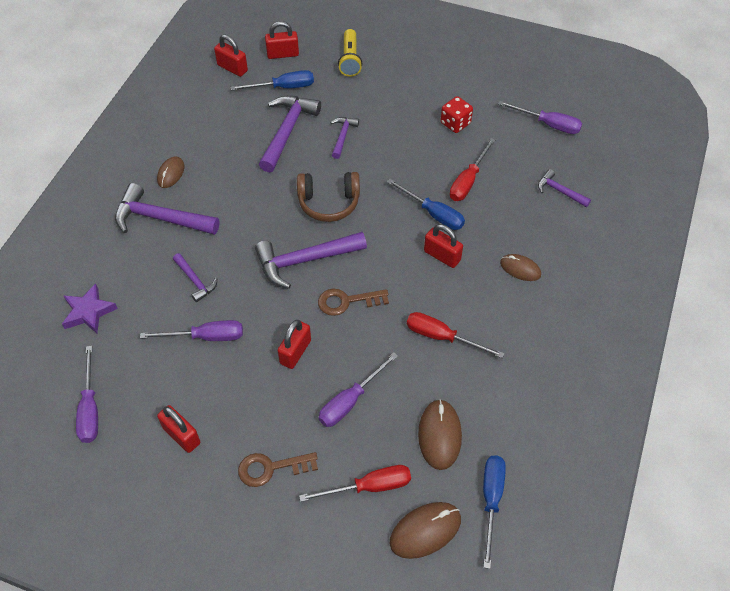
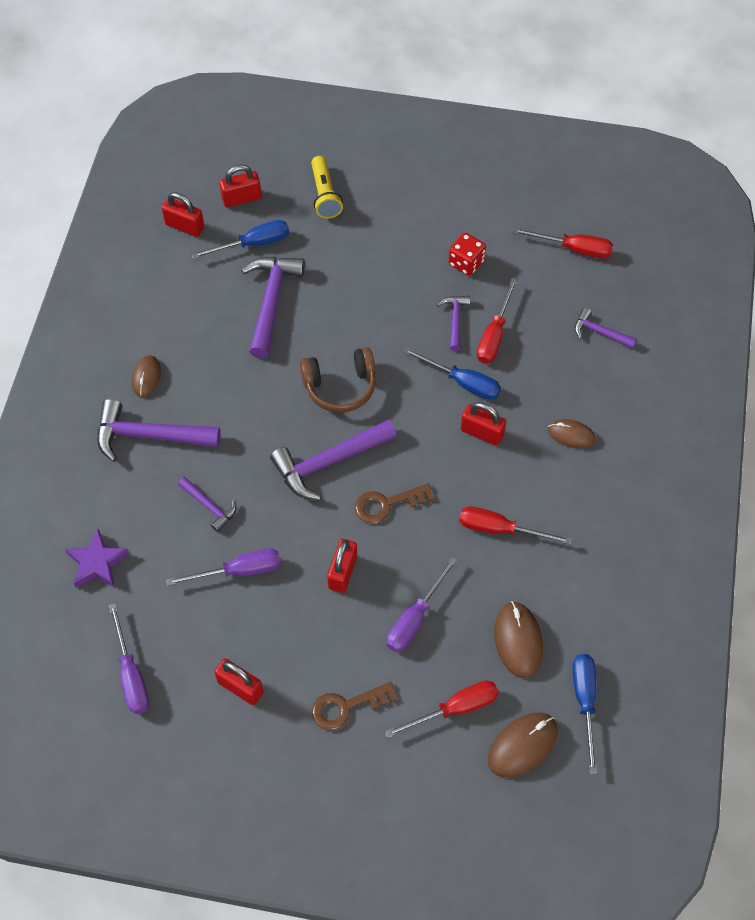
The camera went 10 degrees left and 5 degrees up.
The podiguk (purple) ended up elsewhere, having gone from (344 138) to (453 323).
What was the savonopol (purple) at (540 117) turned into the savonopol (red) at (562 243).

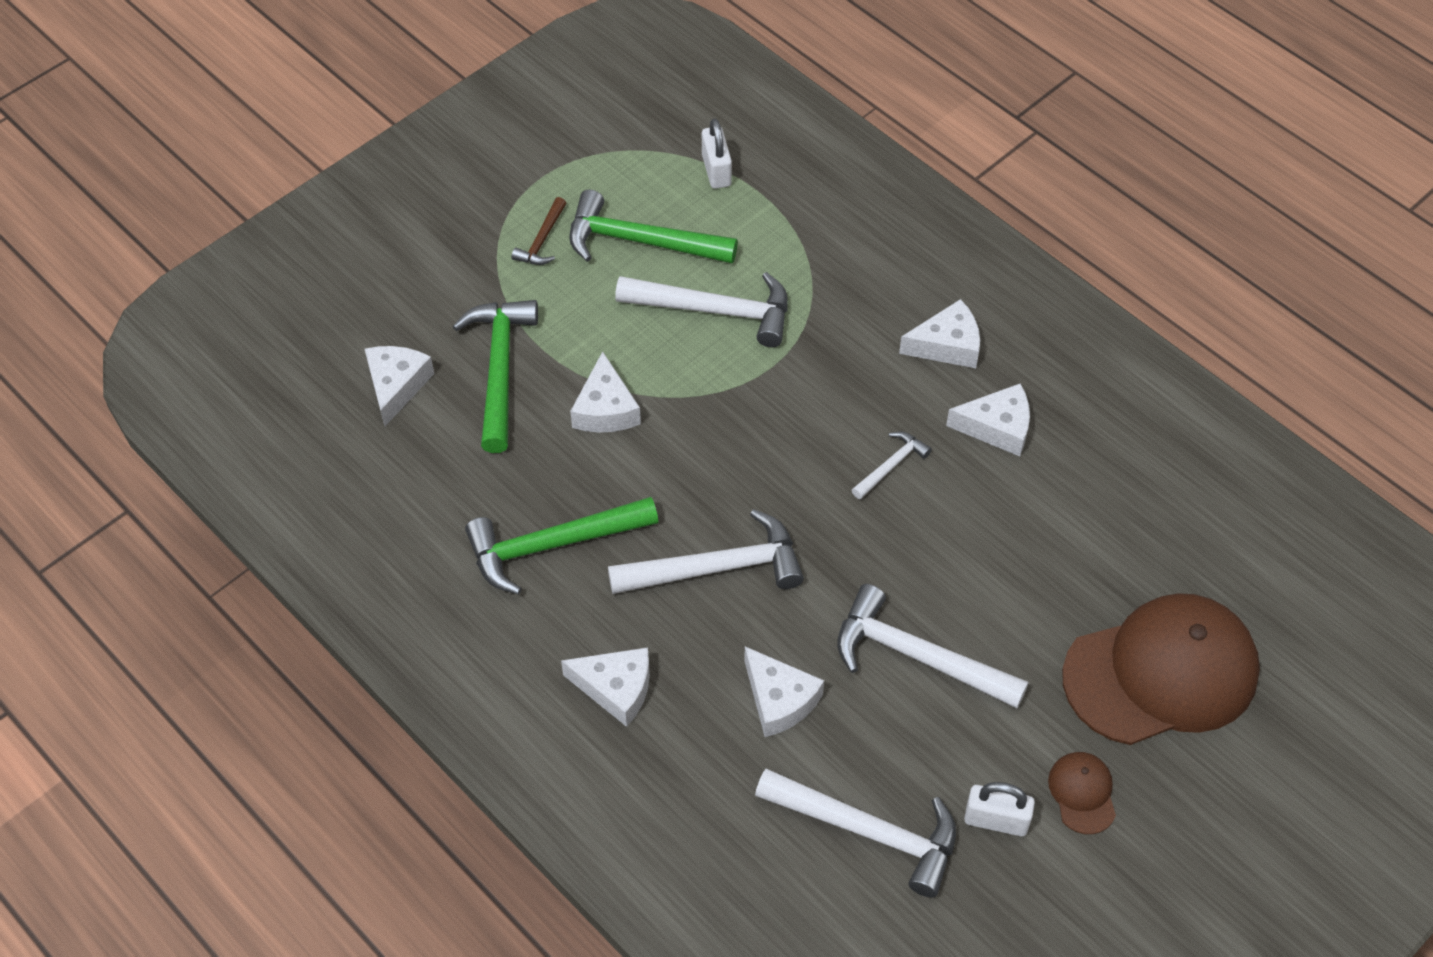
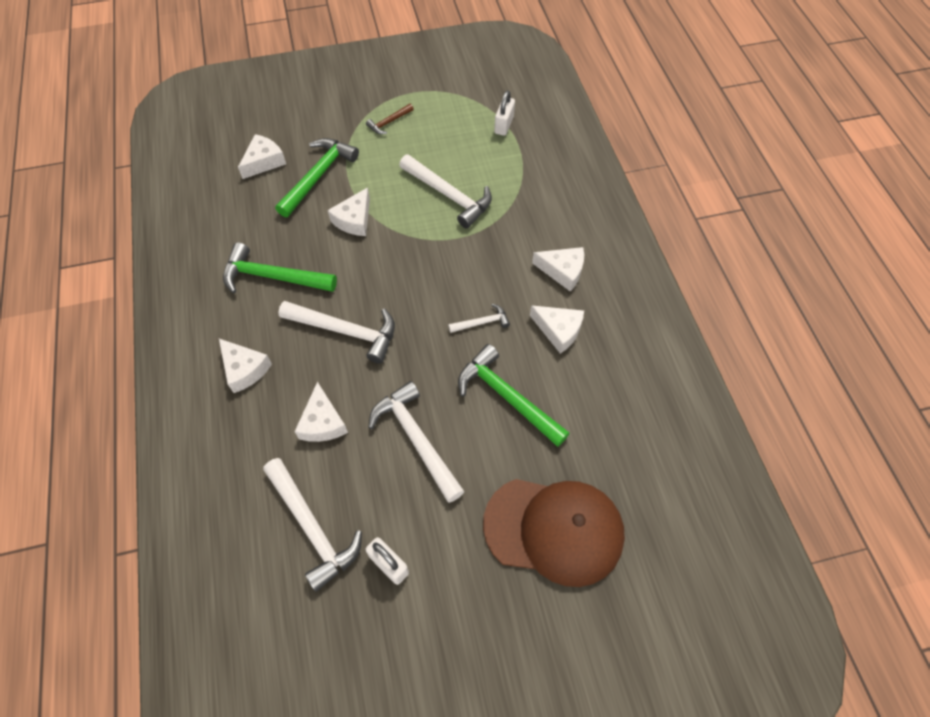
The camera went 30 degrees right and 5 degrees up.
The podiguk (green) ended up elsewhere, having gone from (653 226) to (514 395).
The second view lost the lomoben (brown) at (1082 793).

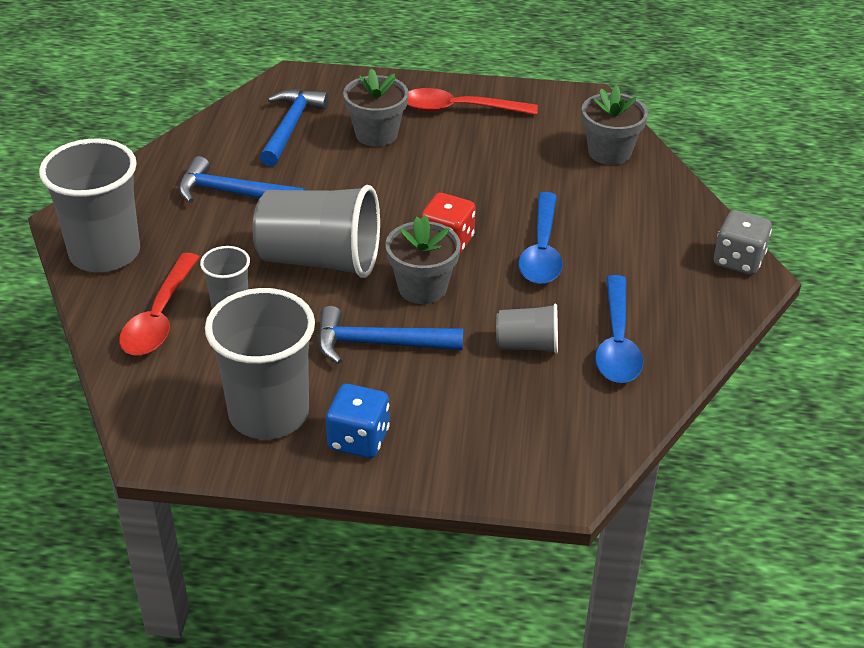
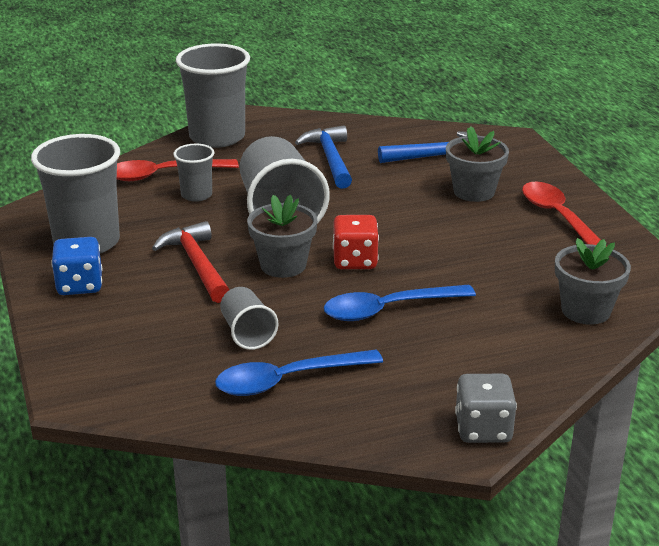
The camera went 65 degrees right and 10 degrees down.
What was the podiguk (blue) at (390 335) turned into the podiguk (red) at (190 262).

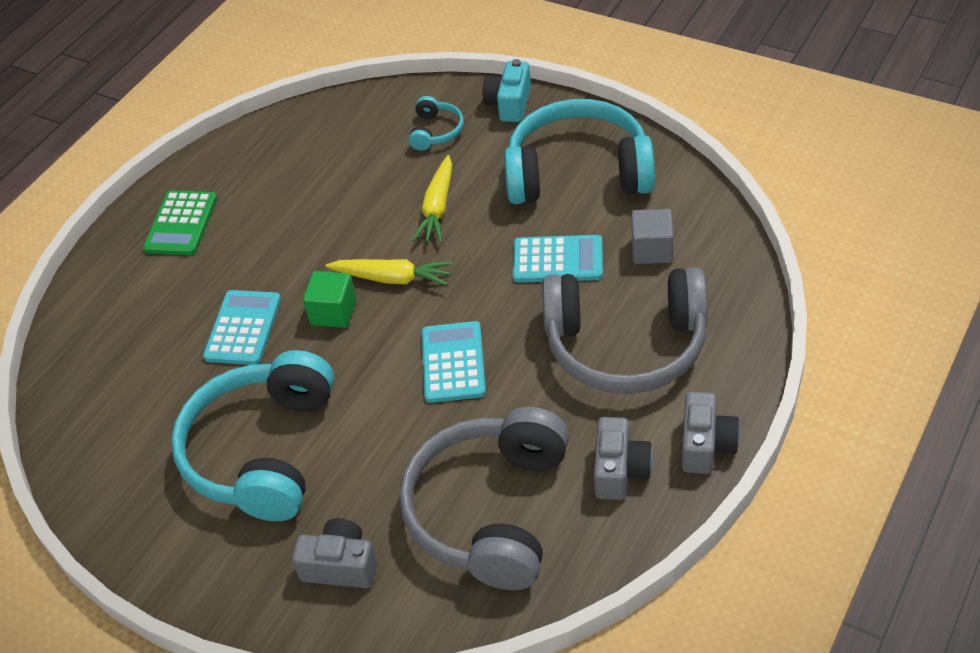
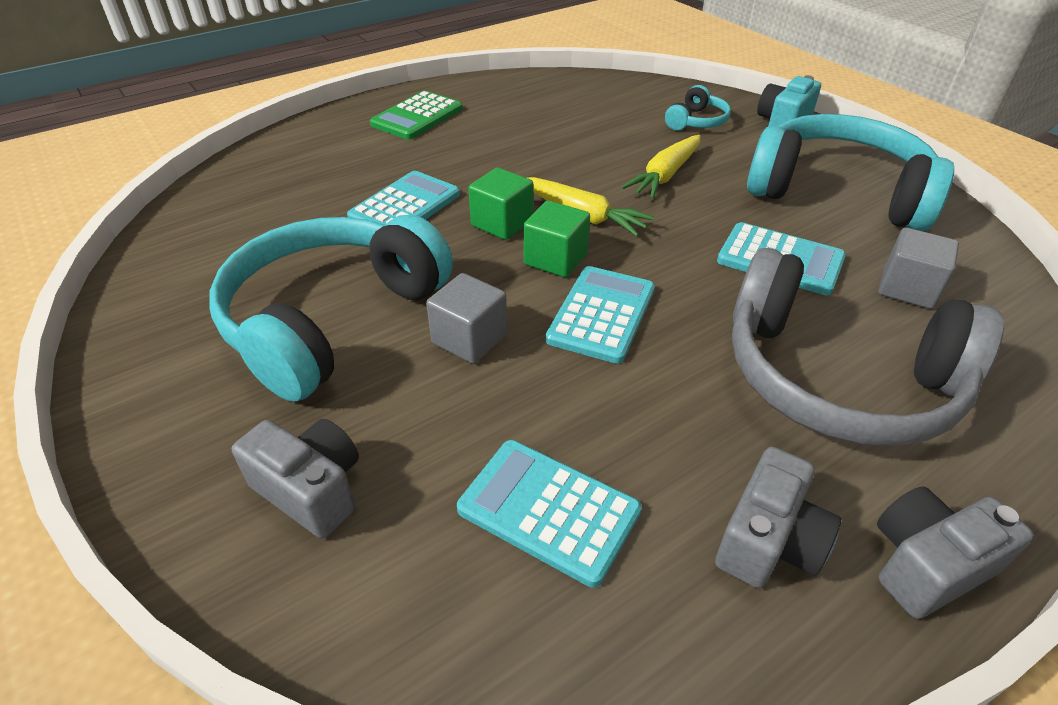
The camera went 20 degrees right and 5 degrees down.
The second view gained the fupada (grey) at (466 318).
Where the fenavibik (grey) stood at (484 498), the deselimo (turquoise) came to stand at (549 514).
The second view gained the fupada (green) at (556 239).
The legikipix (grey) at (711 433) ended up facing another way, 150 degrees counterclockwise from before.

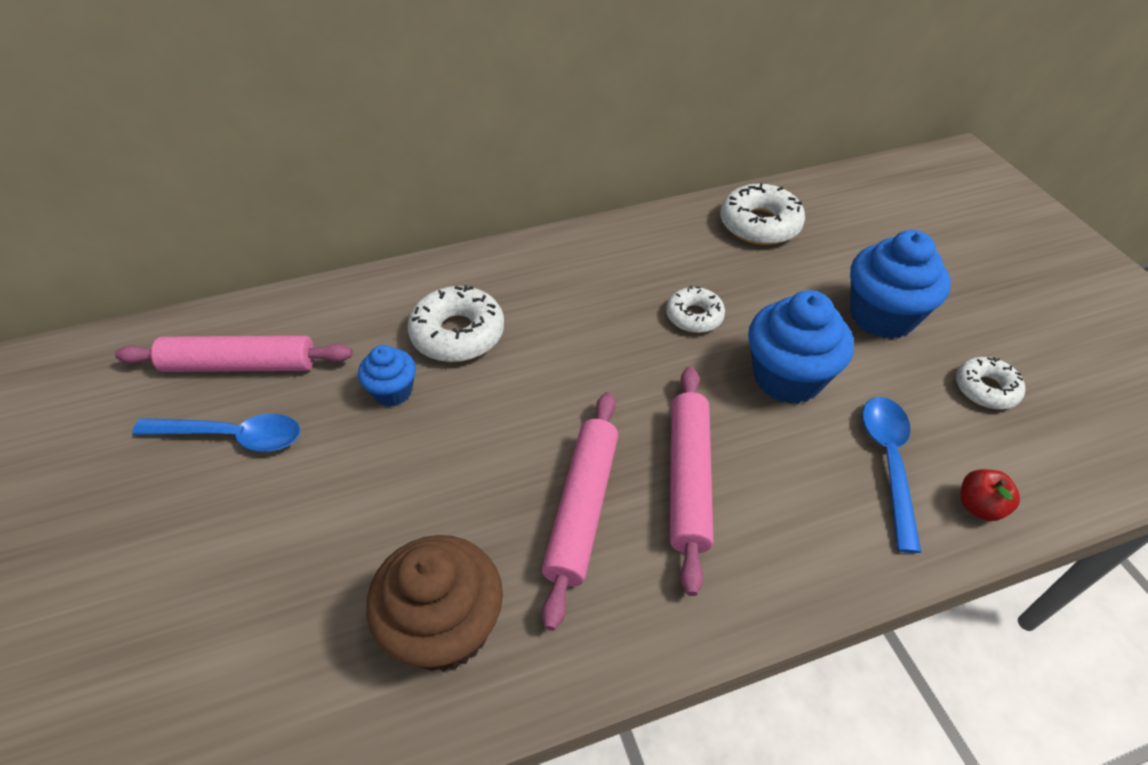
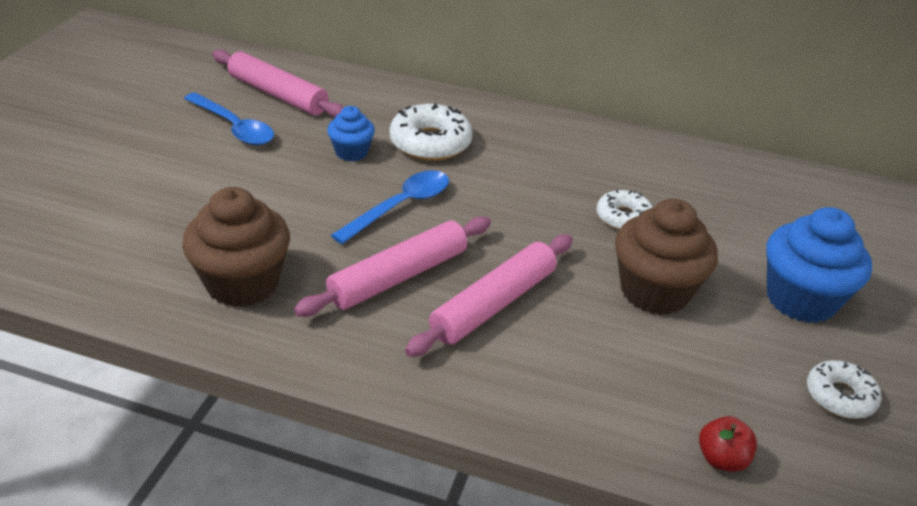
The camera went 35 degrees right and 10 degrees down.
The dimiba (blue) ended up elsewhere, having gone from (891 475) to (390 207).
What was the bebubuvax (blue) at (801 347) turned into the bebubuvax (brown) at (666 256).
The second view lost the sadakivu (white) at (762 214).

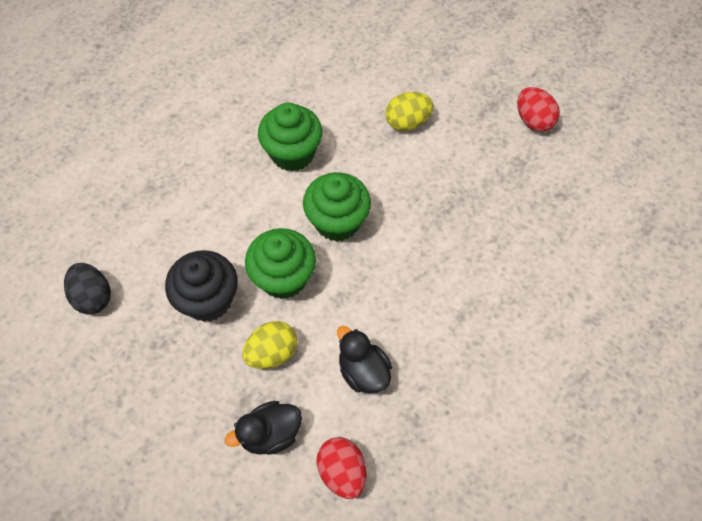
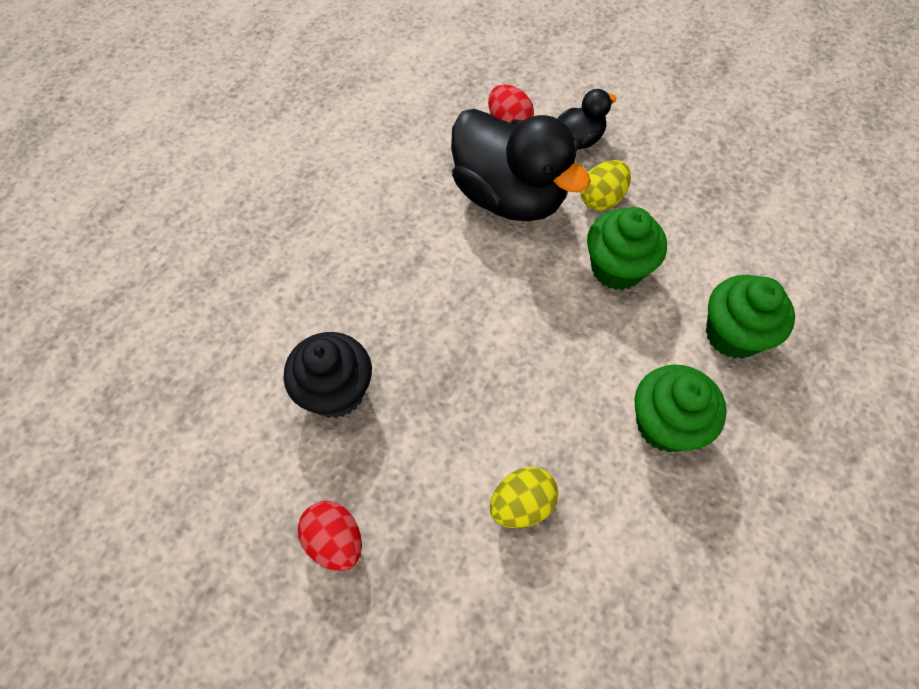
The camera went 170 degrees right and 0 degrees up.
The bebubuvax (black) ended up elsewhere, having gone from (201 286) to (328 375).
The size of the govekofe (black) at (364 359) changed by a factor of 2.09.
The bebubuvax (green) ended up elsewhere, having gone from (337 207) to (750 317).
The second view lost the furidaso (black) at (87 289).

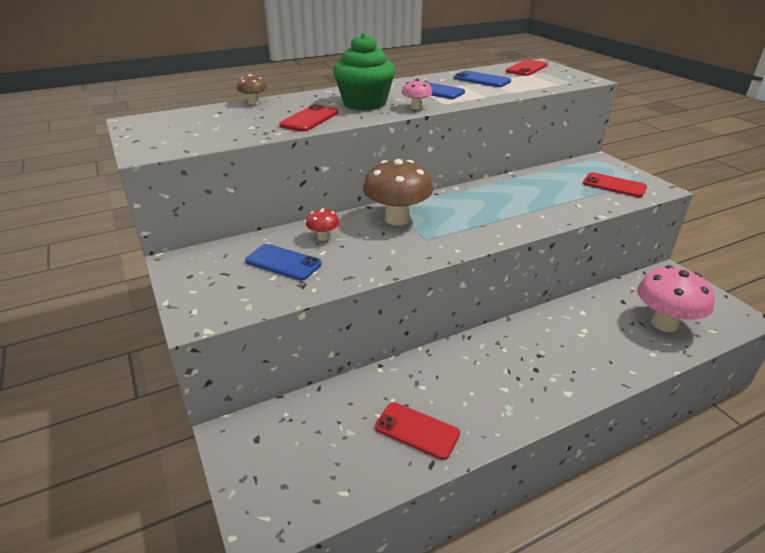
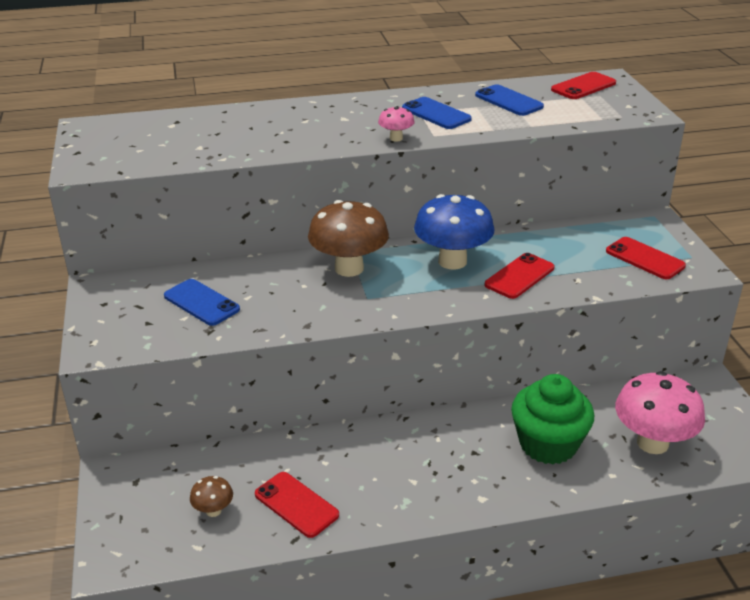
The camera went 15 degrees right and 0 degrees up.
The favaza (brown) ended up elsewhere, having gone from (252 89) to (211 496).
The second view gained the favaza (blue) at (454 232).
The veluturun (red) ended up elsewhere, having gone from (308 118) to (519 276).
The bebubuvax (green) ended up elsewhere, having gone from (364 72) to (552 419).
The second view lost the favaza (red) at (323 224).

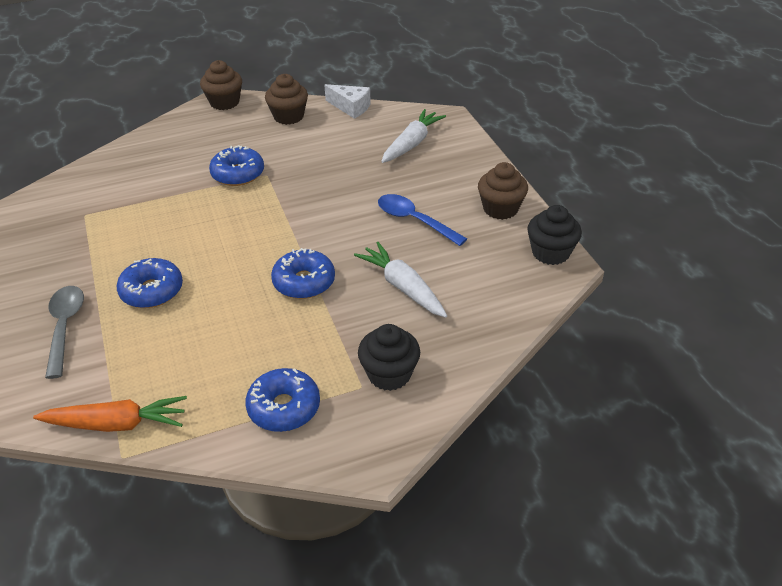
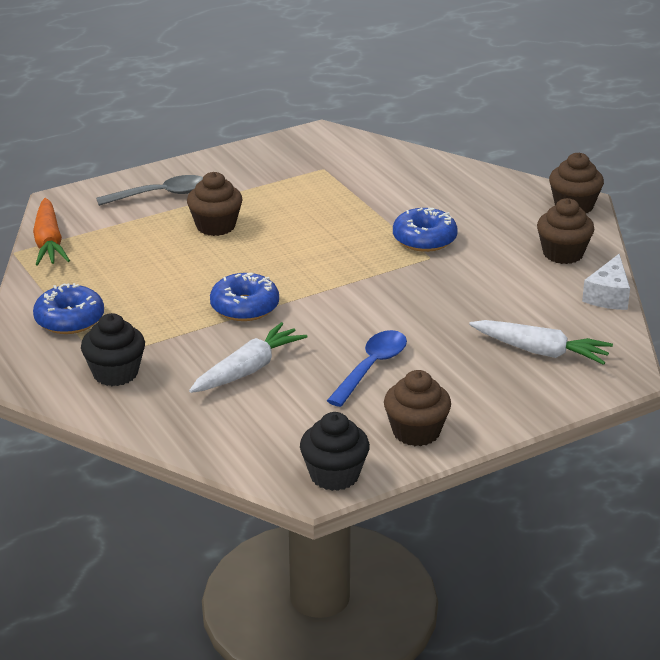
The camera went 80 degrees right and 10 degrees down.
Where the sadakivu (blue) stood at (150 283), the bebubuvax (brown) came to stand at (214 204).

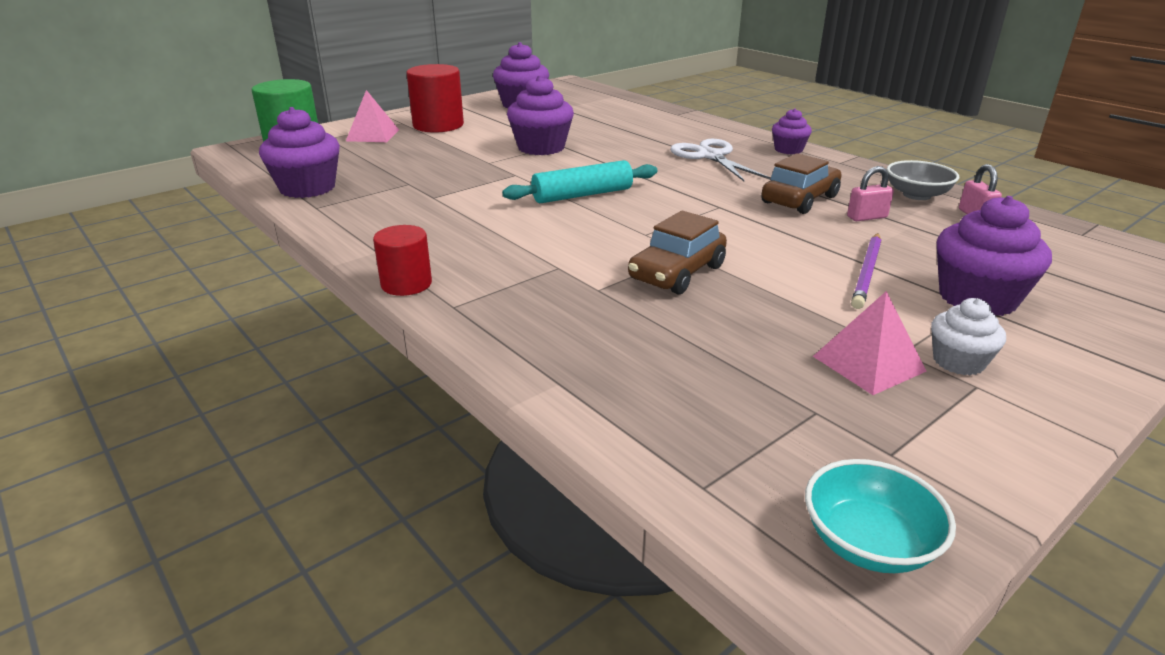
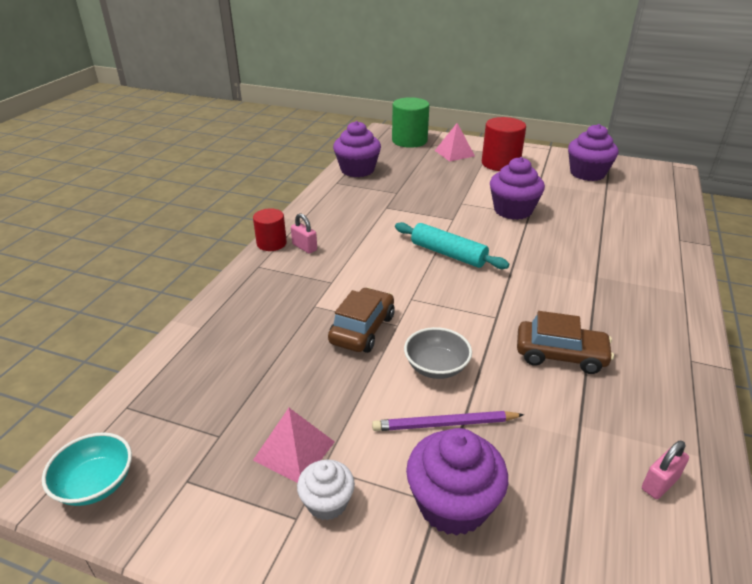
The camera went 60 degrees right and 5 degrees up.
The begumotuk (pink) ended up elsewhere, having gone from (870 193) to (304 233).
The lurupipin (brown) at (677 252) ended up facing another way, 105 degrees clockwise from before.
The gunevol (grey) ended up elsewhere, having gone from (923 180) to (438 353).
The second view lost the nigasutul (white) at (720 160).
The second view lost the bebubuvax (purple) at (792 131).

